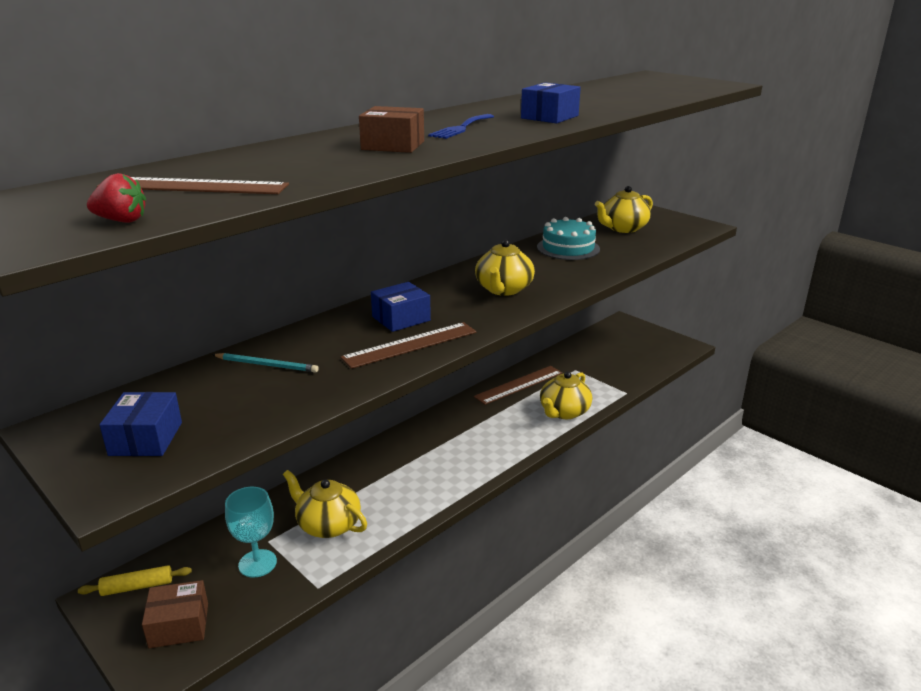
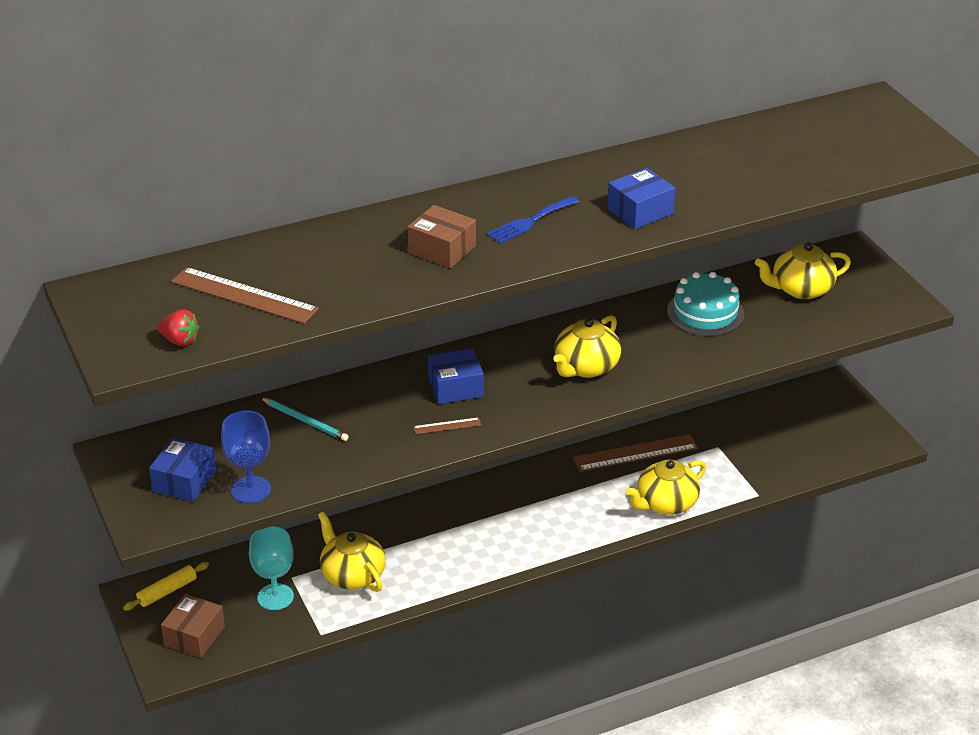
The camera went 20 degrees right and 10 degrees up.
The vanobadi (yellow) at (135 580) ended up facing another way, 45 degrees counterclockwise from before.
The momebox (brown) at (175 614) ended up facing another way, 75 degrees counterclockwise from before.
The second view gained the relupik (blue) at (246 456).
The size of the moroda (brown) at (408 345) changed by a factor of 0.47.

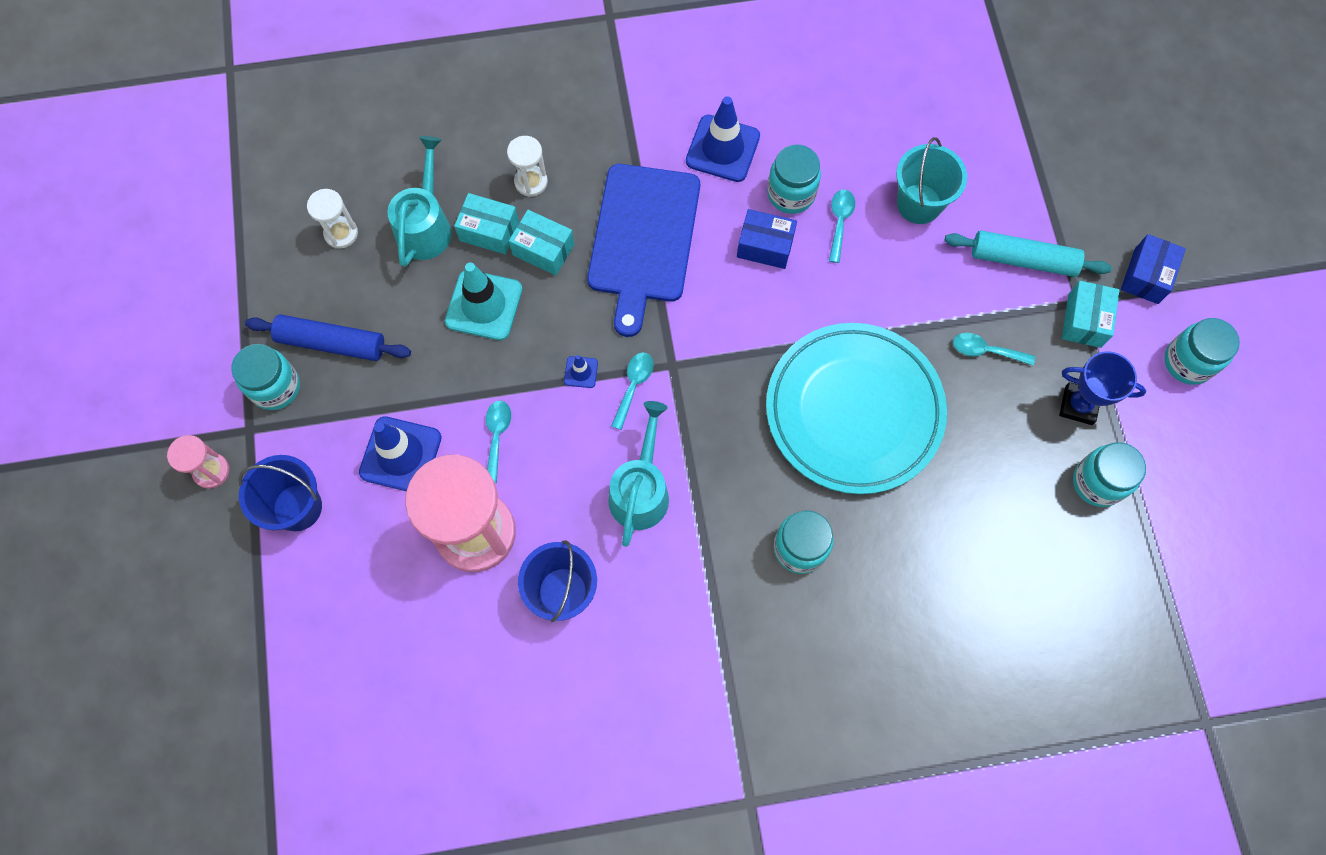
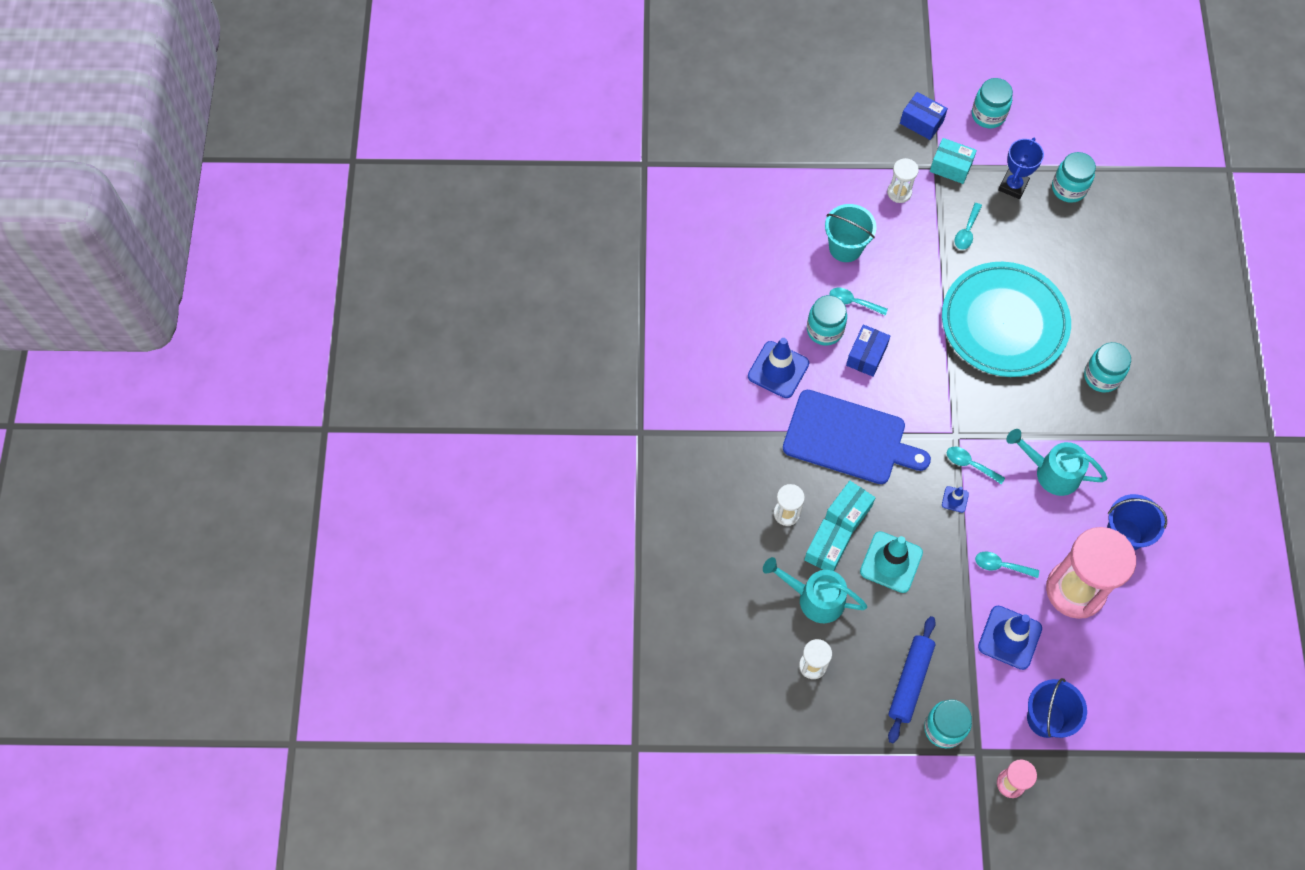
The camera went 80 degrees left and 5 degrees down.
Where the vanobadi (turquoise) stood at (1028 253), the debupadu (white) came to stand at (903 180).

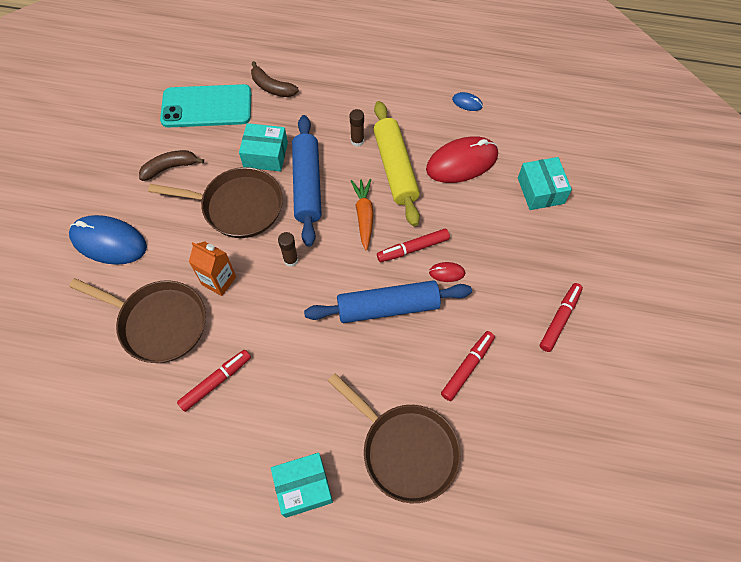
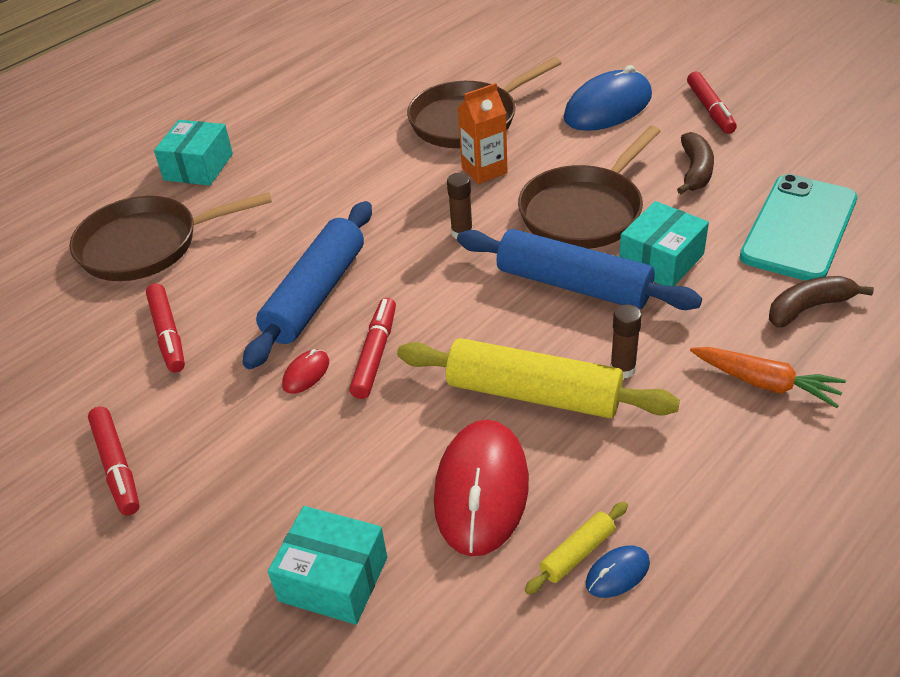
The camera went 125 degrees right and 20 degrees down.
The second view gained the vanobadi (yellow) at (576 548).
The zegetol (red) ended up elsewhere, having gone from (214 381) to (712 103).
The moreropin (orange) ended up elsewhere, having gone from (362 214) to (768 377).

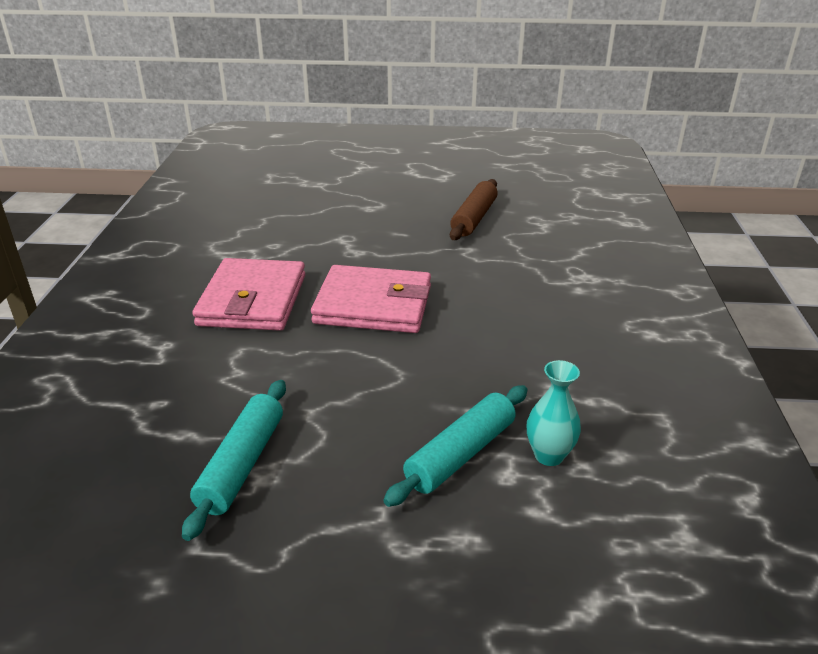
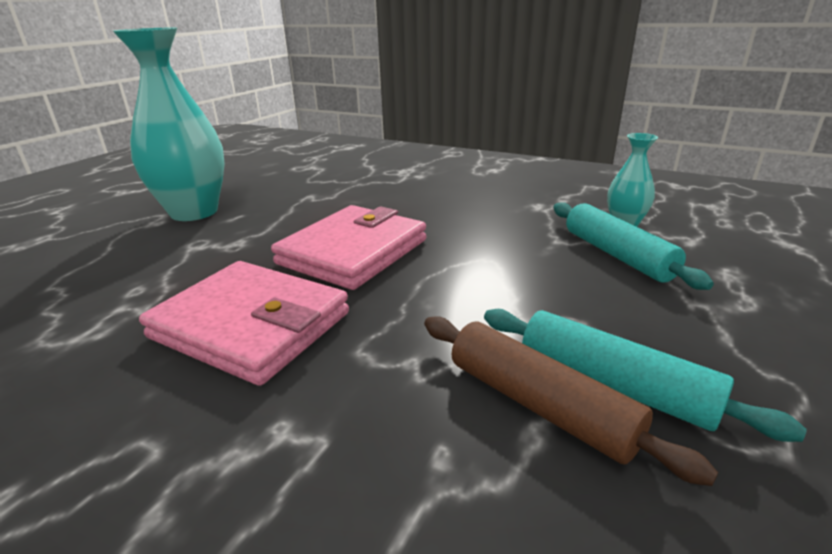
The camera went 65 degrees left and 5 degrees down.
The second view gained the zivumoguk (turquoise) at (169 124).
The vanobadi (brown) ended up elsewhere, having gone from (474 209) to (571 401).

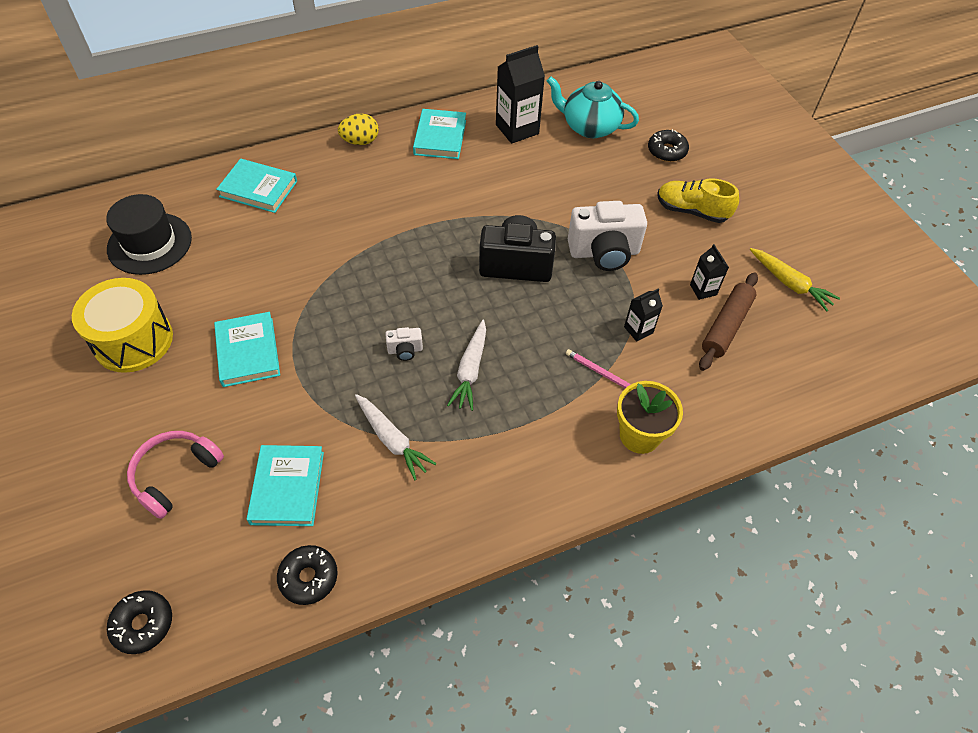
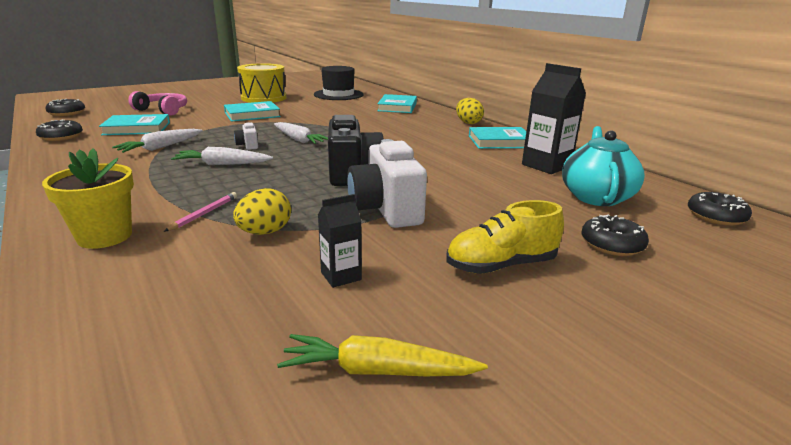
The camera went 80 degrees right and 30 degrees down.
Where the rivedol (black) stood at (643 315), the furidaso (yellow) came to stand at (262 211).
The second view gained the moreropin (white) at (301 133).
The moreropin (yellow) at (795 280) ended up facing another way, 60 degrees clockwise from before.
The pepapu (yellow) at (698 200) ended up facing another way, 120 degrees counterclockwise from before.
The second view gained the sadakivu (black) at (720 209).
The second view lost the vanobadi (brown) at (728 321).

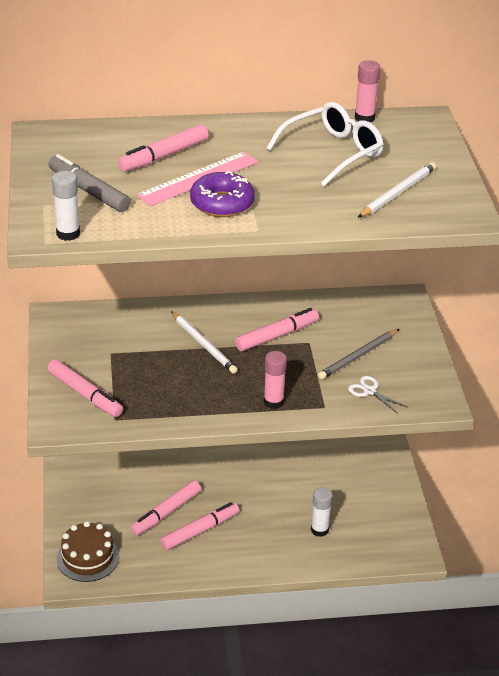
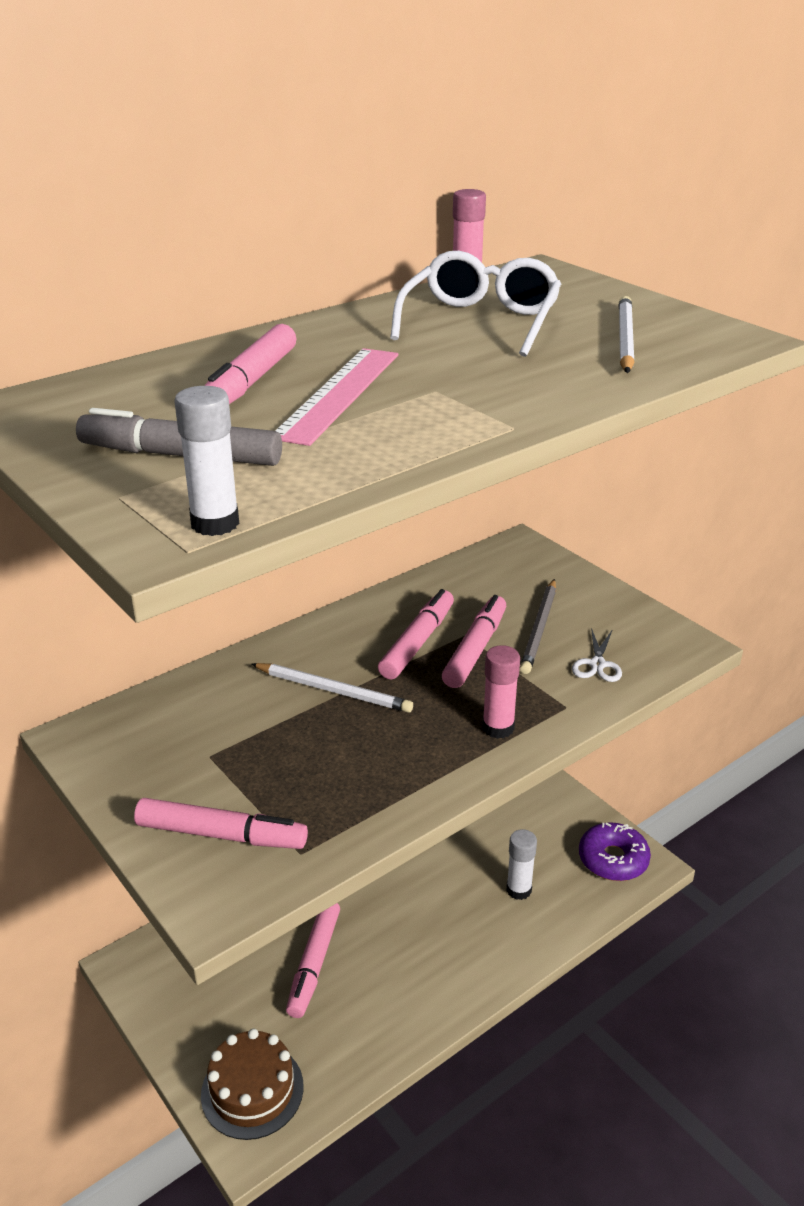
The camera went 30 degrees left and 5 degrees down.
The zegetol (pink) ended up elsewhere, having gone from (199 526) to (474 641).
The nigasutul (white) at (377 395) ended up facing another way, 90 degrees counterclockwise from before.
The sadakivu (purple) ended up elsewhere, having gone from (222 194) to (615 851).

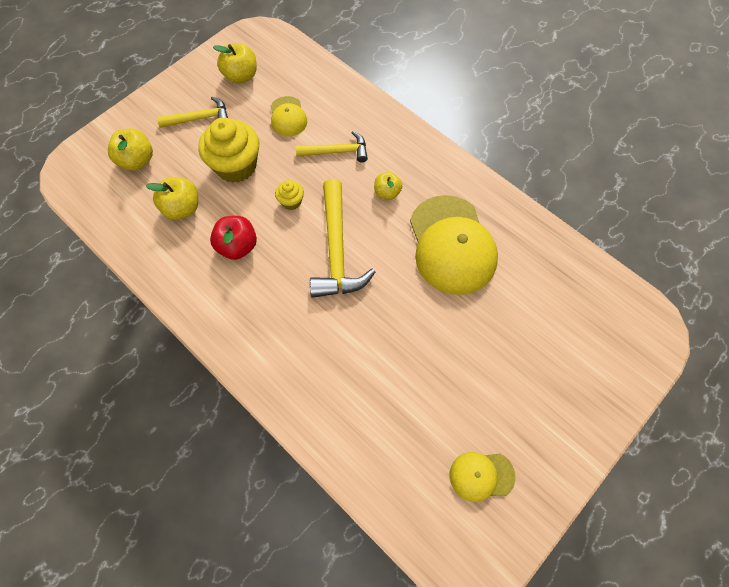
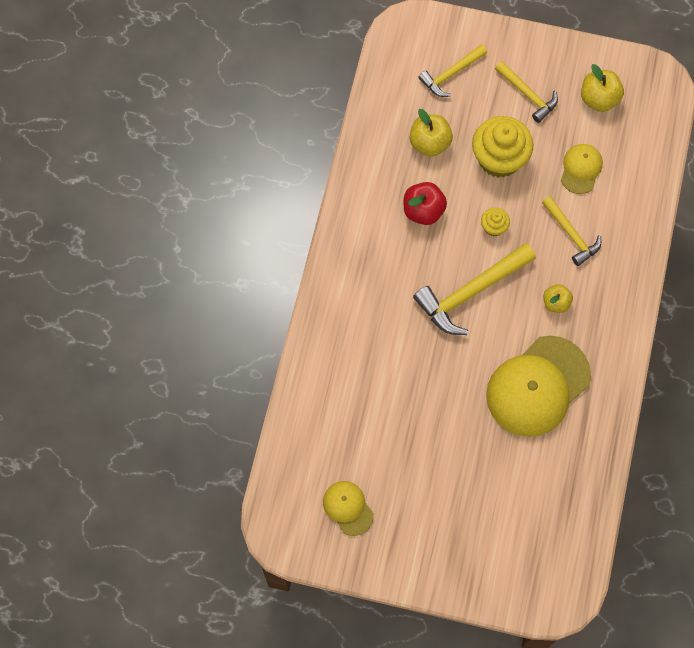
The camera went 60 degrees right and 5 degrees up.
Where the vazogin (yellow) stood at (130 149), the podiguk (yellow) came to stand at (452 70).
The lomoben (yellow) at (288 116) ended up facing another way, 150 degrees clockwise from before.

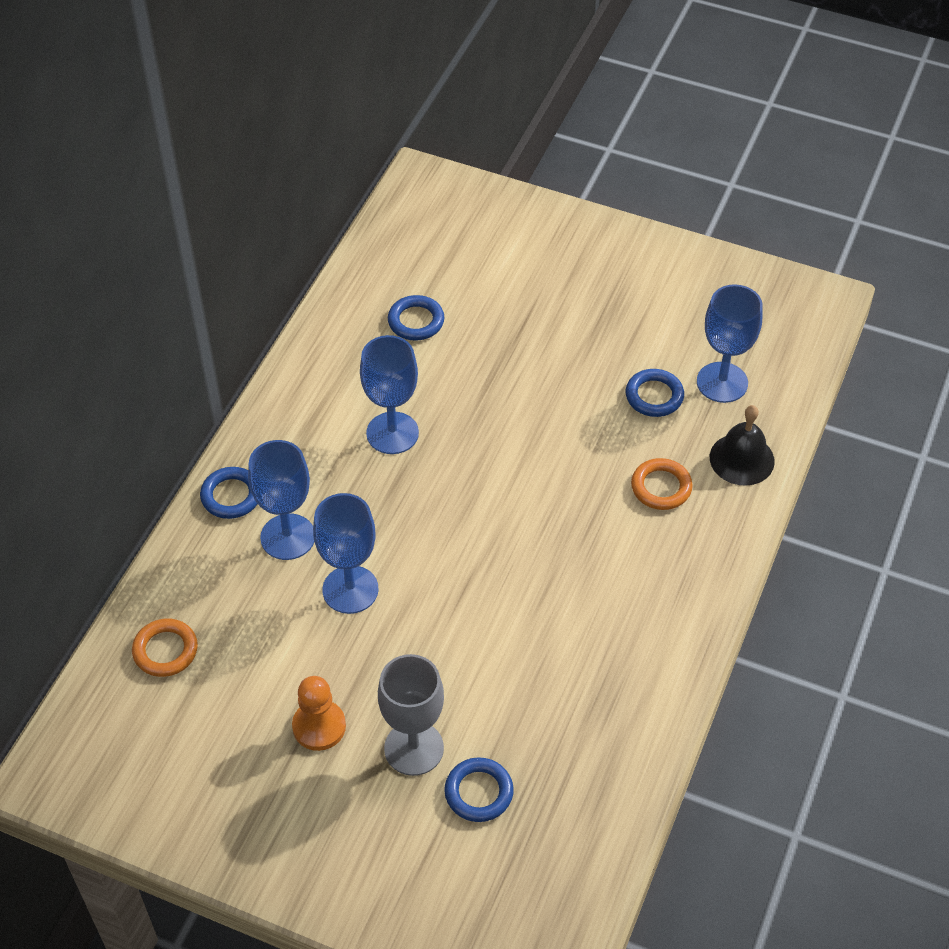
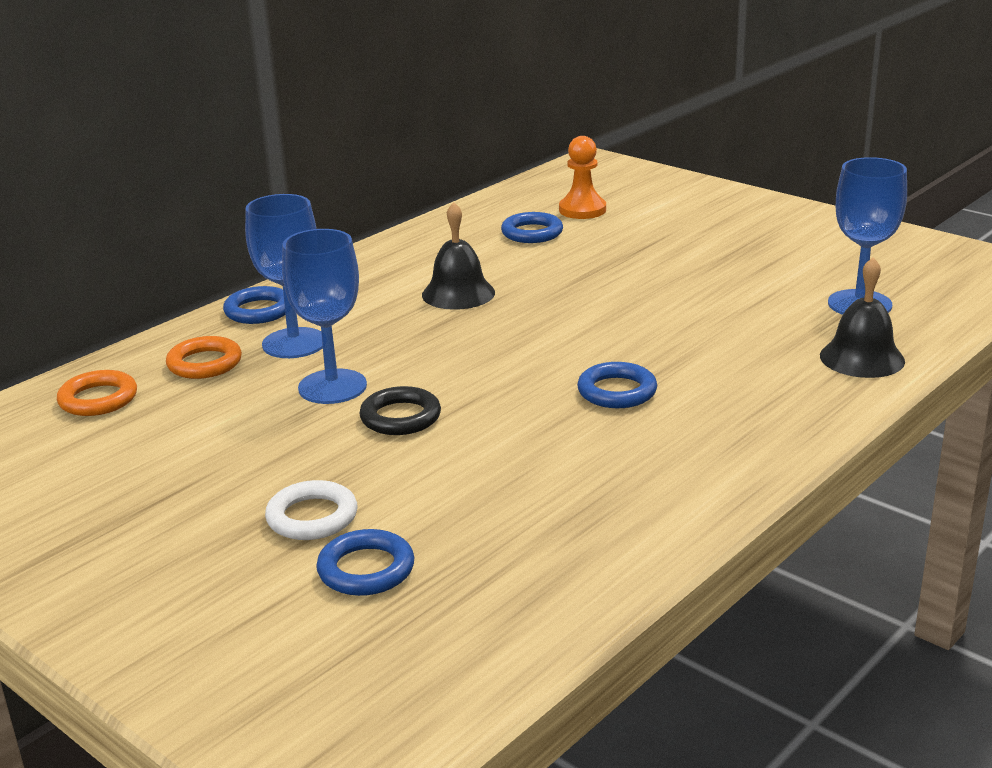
The camera went 20 degrees right and 25 degrees down.
The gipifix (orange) ended up elsewhere, having gone from (662 484) to (204 357).
Where the relupik (grey) stood at (411 715), the gipifix (white) came to stand at (311 510).
The second view gained the gipifix (black) at (400 410).
Where the relupik (blue) stood at (389 394), the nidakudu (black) came to stand at (458 256).
The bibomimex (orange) ended up elsewhere, having gone from (319 713) to (582 177).
The gipifix (blue) ended up elsewhere, having gone from (655 393) to (617 385).

